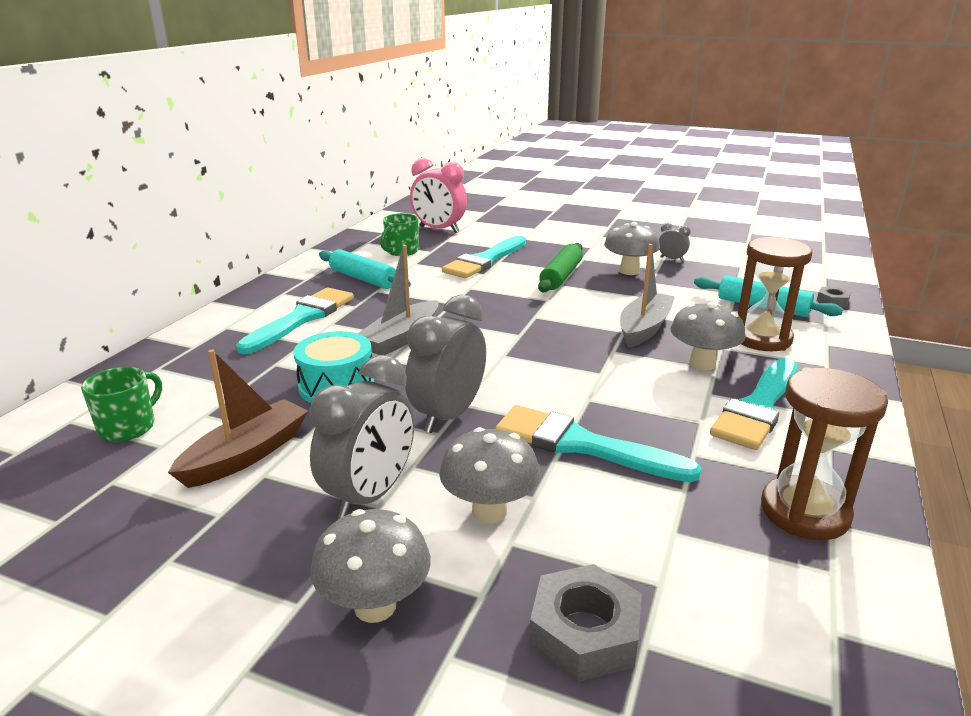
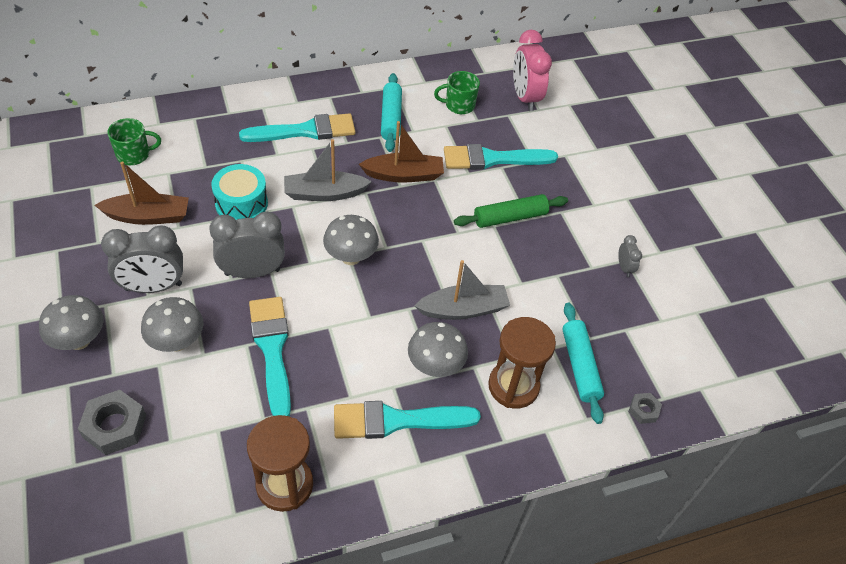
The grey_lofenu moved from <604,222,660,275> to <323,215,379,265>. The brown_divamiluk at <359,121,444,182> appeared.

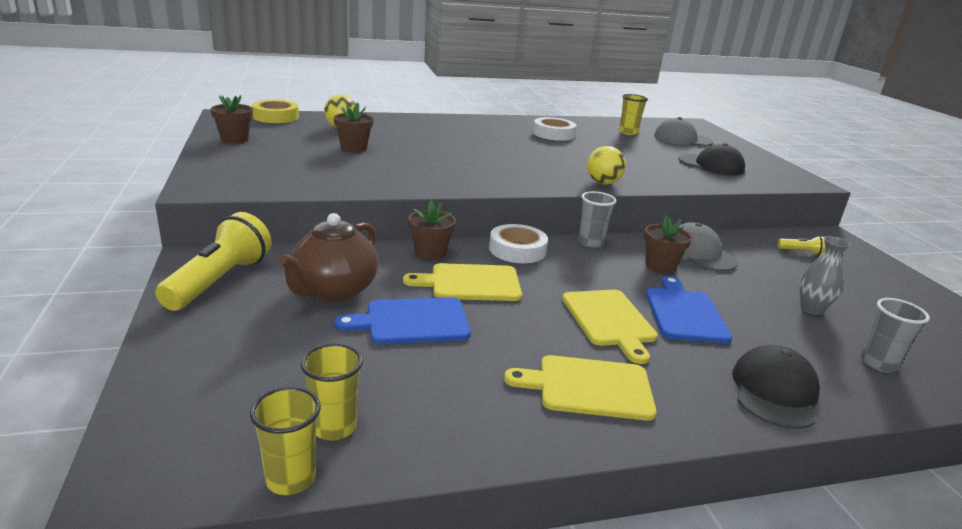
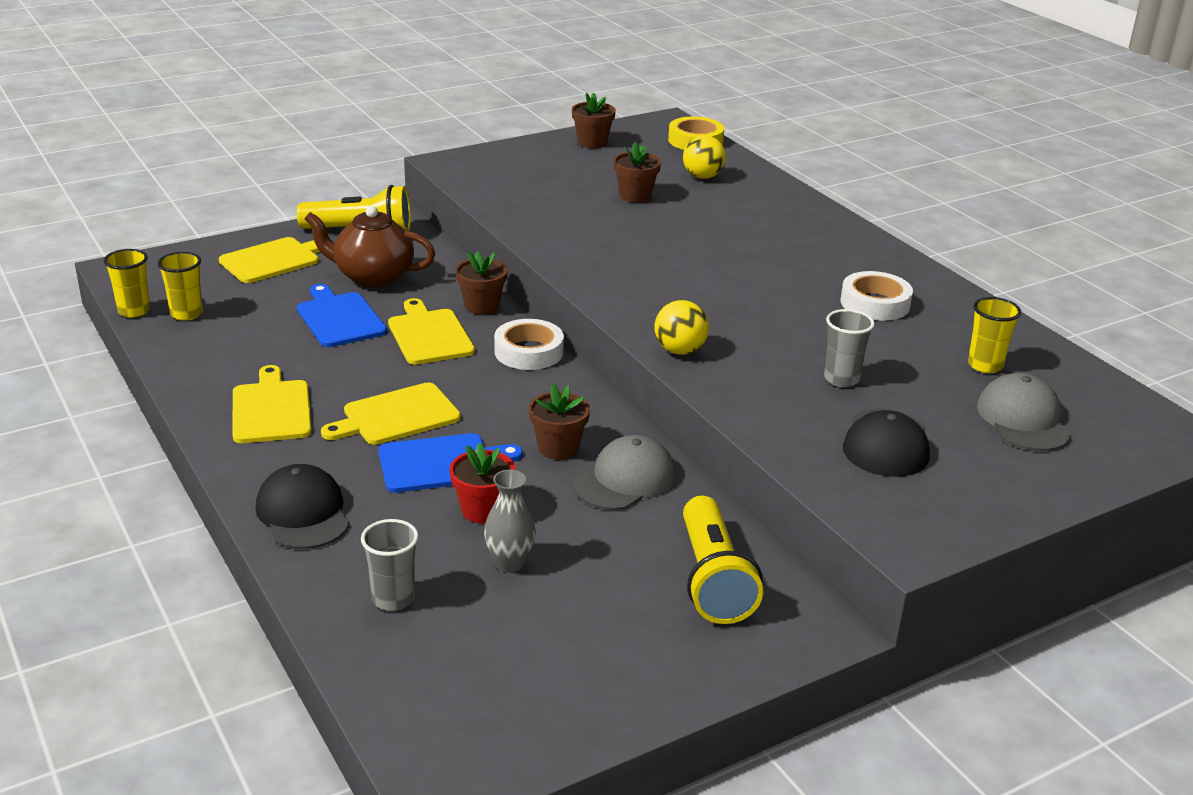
The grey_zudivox moved from <578,191,616,248> to <824,309,875,387>. The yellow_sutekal at <778,236,825,255> changed to 2.26 times the size. The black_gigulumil at <732,345,820,429> turned 120 degrees counterclockwise. The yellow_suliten at <219,237,320,283> appeared. The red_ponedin at <450,443,515,524> appeared.

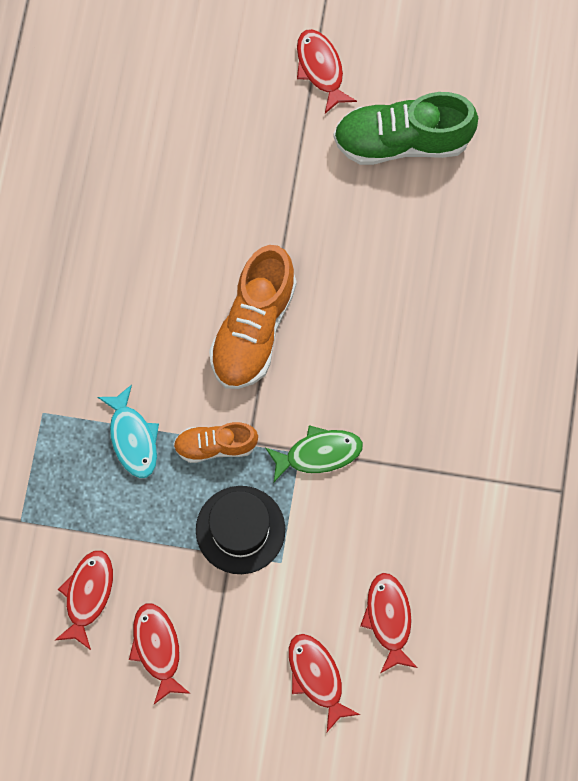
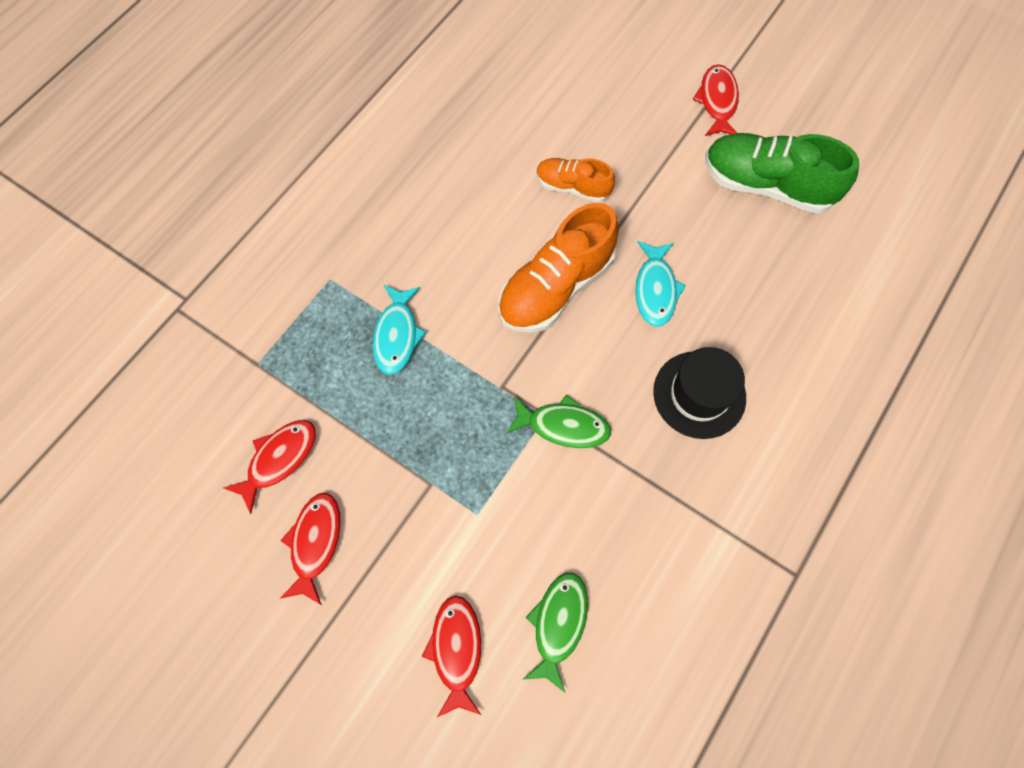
The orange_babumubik moved from <173,422,258,463> to <536,158,615,202>. The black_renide moved from <196,486,285,574> to <653,347,746,439>. The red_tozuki at <360,573,418,673> became the green_tozuki at <524,573,588,692>. The turquoise_tozuki at <635,241,686,327> appeared.

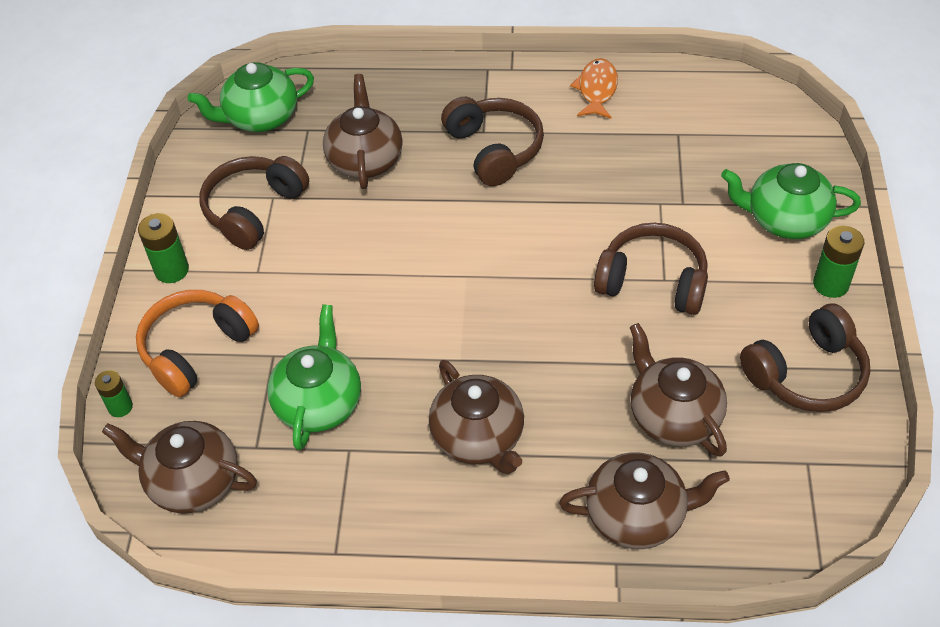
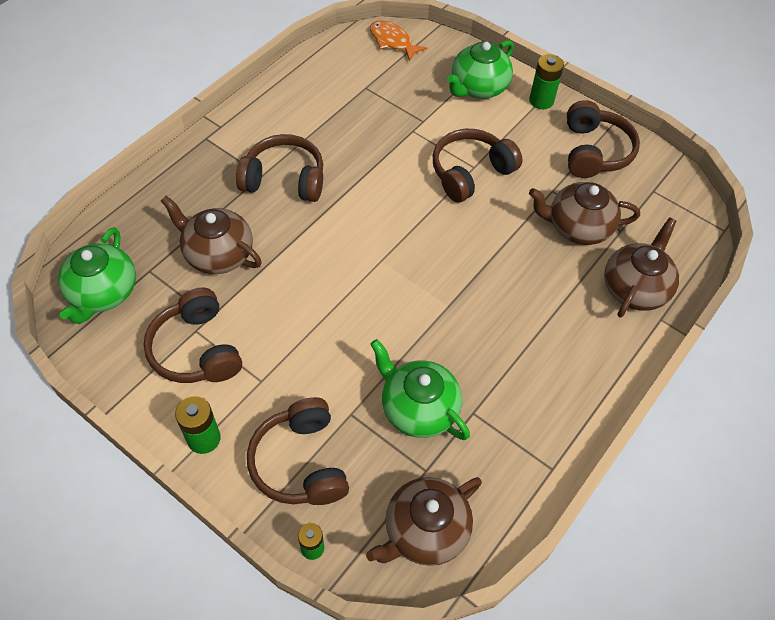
The orange_tozuki moved from <570,58,618,119> to <370,21,427,61>. The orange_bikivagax at <136,290,259,397> became the brown_bikivagax at <247,397,349,505>. The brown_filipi at <429,360,524,474> disappeared.

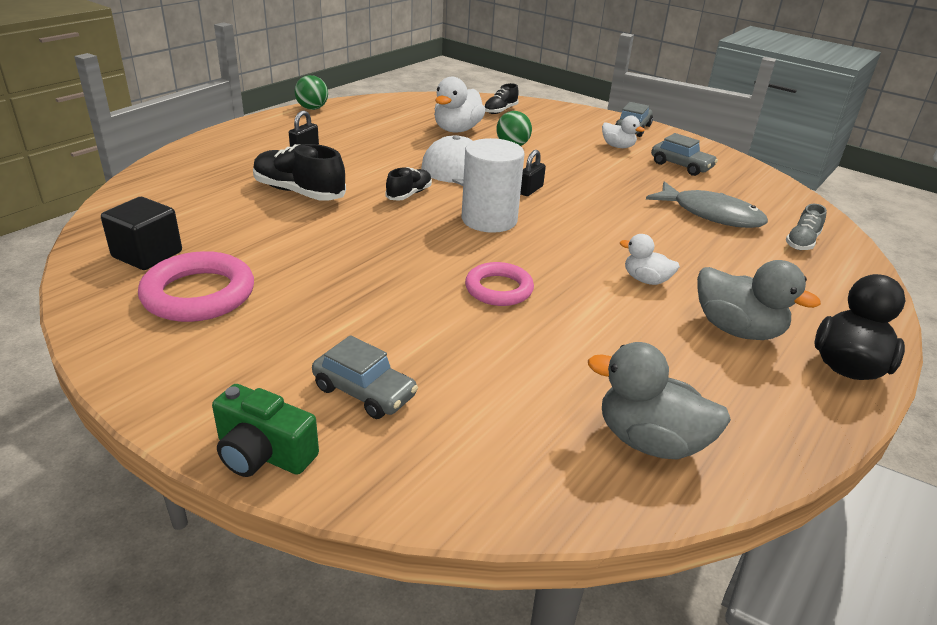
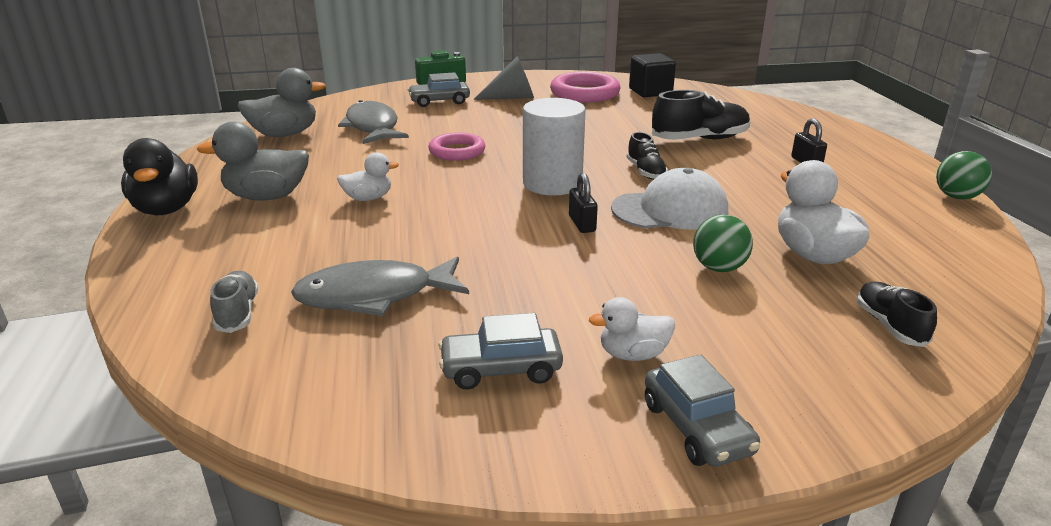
The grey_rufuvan at <473,57,534,100> appeared. The grey_tozuki at <338,100,409,144> appeared.

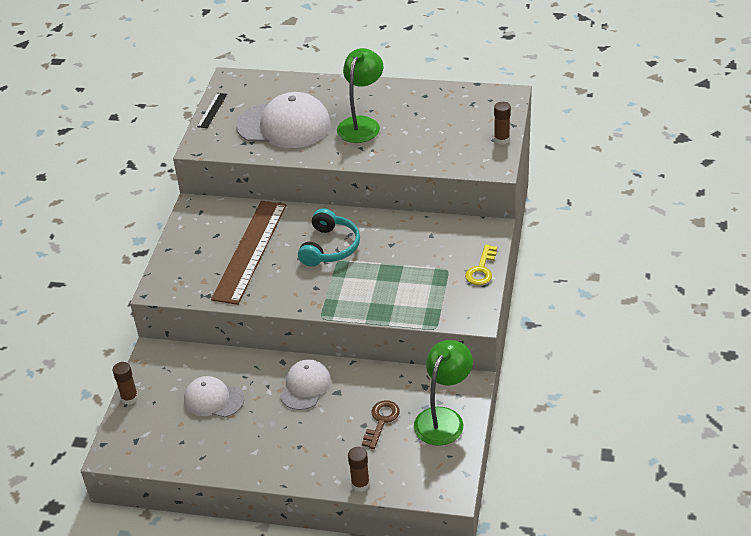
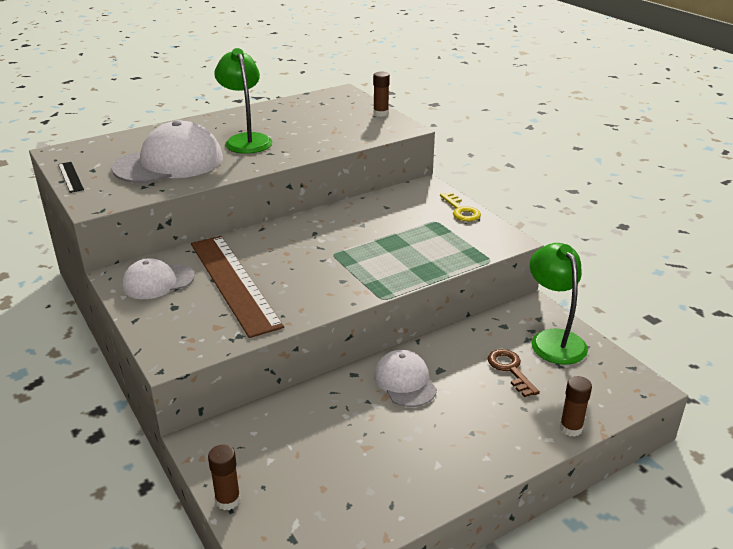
The turquoise_bikivagax at <298,208,360,267> disappeared. The white_gigulumil moved from <184,376,244,417> to <122,258,195,299>.

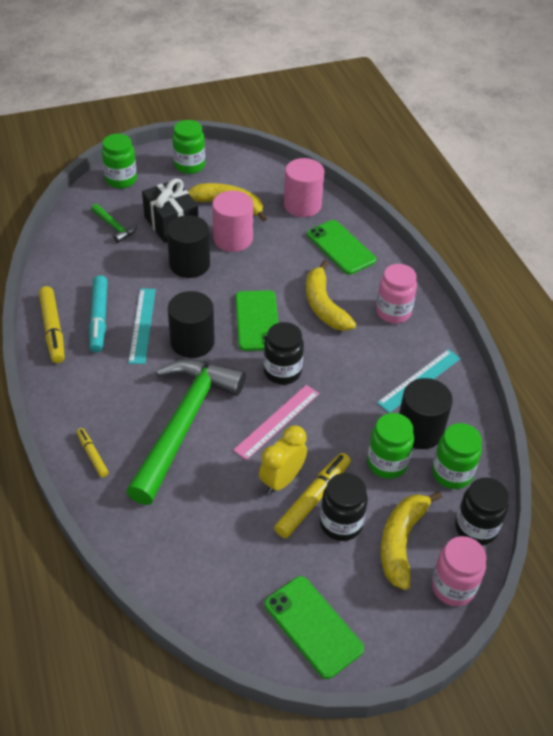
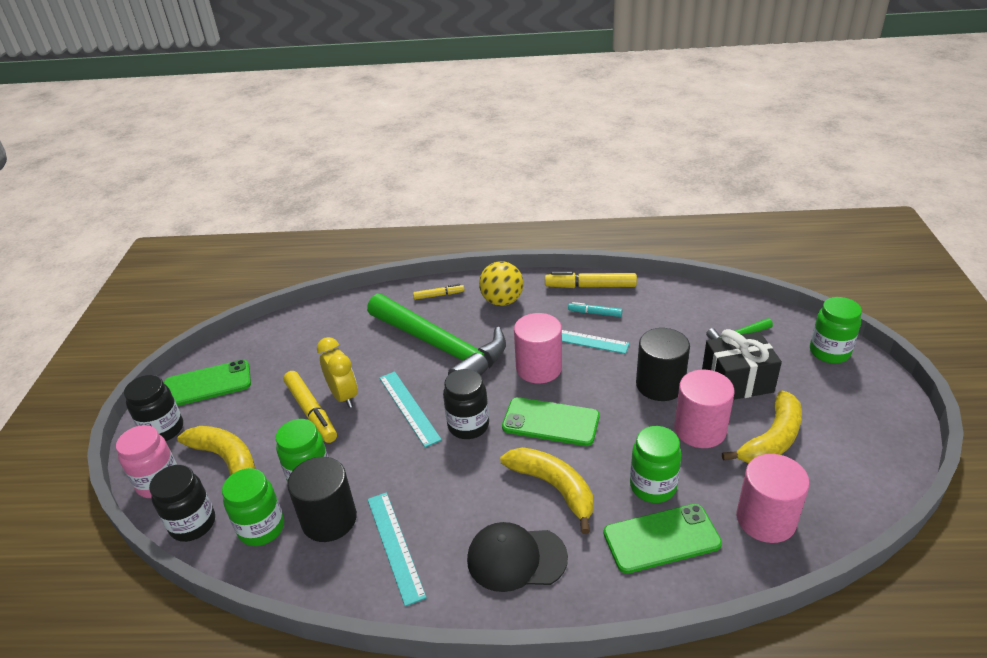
The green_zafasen moved from <173,120,205,174> to <630,426,682,503>. The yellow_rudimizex at <306,260,356,331> turned 45 degrees clockwise. The pink_zafasen at <376,264,417,323> was replaced by the black_gigulumil at <467,522,568,592>. The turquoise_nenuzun at <89,275,108,353> changed to 0.57 times the size. The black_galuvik at <168,291,215,358> became the pink_galuvik at <514,313,562,383>. The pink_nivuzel at <233,385,319,460> became the turquoise_nivuzel at <379,371,442,447>. The black_zafasen moved from <320,473,368,541> to <124,375,183,441>. The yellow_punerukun at <479,261,523,306> appeared.

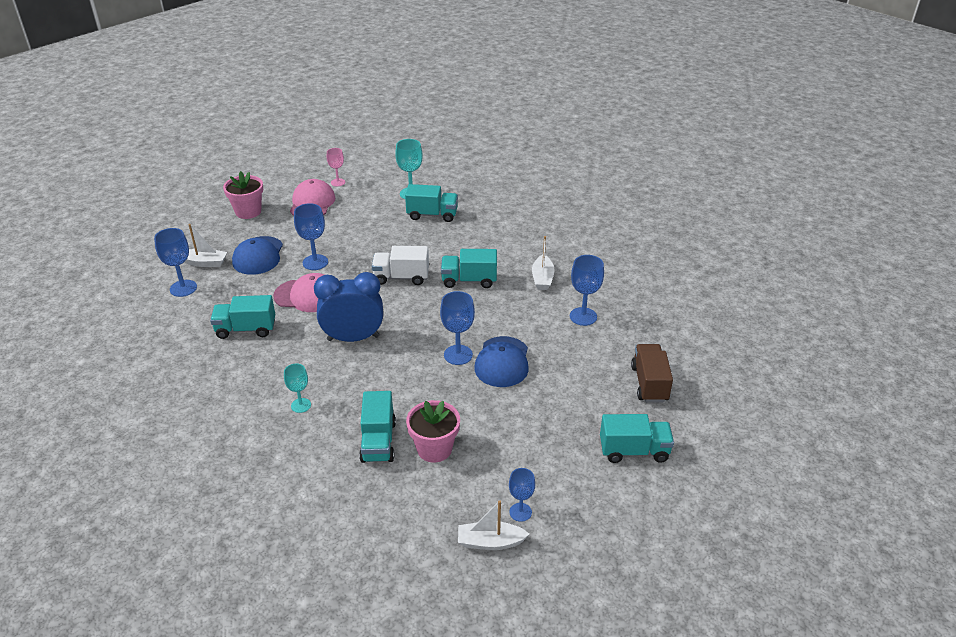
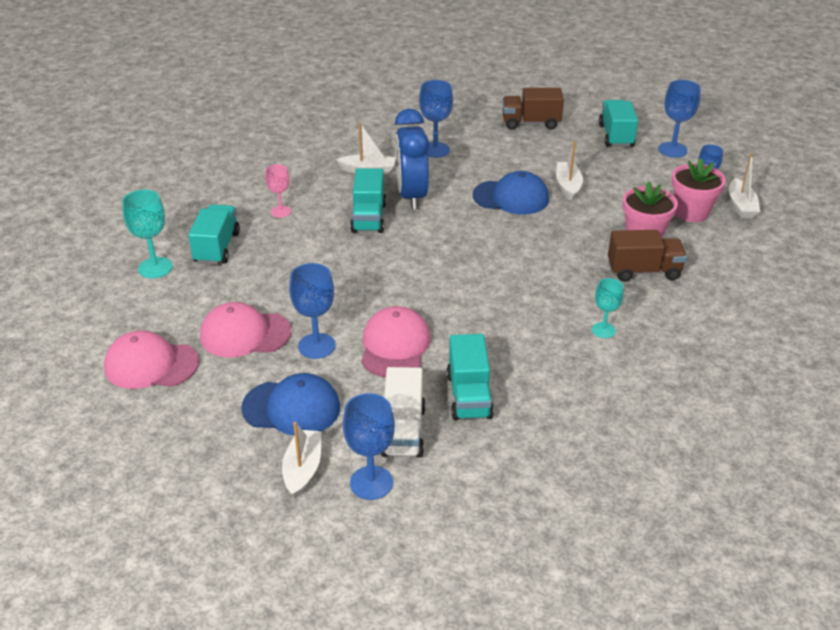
The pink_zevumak moved from <327,148,345,186> to <265,164,291,218>. The pink_ponedin moved from <223,171,263,219> to <672,158,726,222>. The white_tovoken moved from <372,246,429,285> to <381,367,425,458>. The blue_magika moved from <314,272,383,342> to <395,108,429,210>. The blue_zevumak moved from <440,291,475,365> to <658,80,701,158>. The turquoise_tovoken at <359,391,396,463> became the brown_tovoken at <608,230,687,282>. The white_divamiluk at <556,141,583,201> appeared. The pink_gigulumil at <200,302,291,358> appeared.

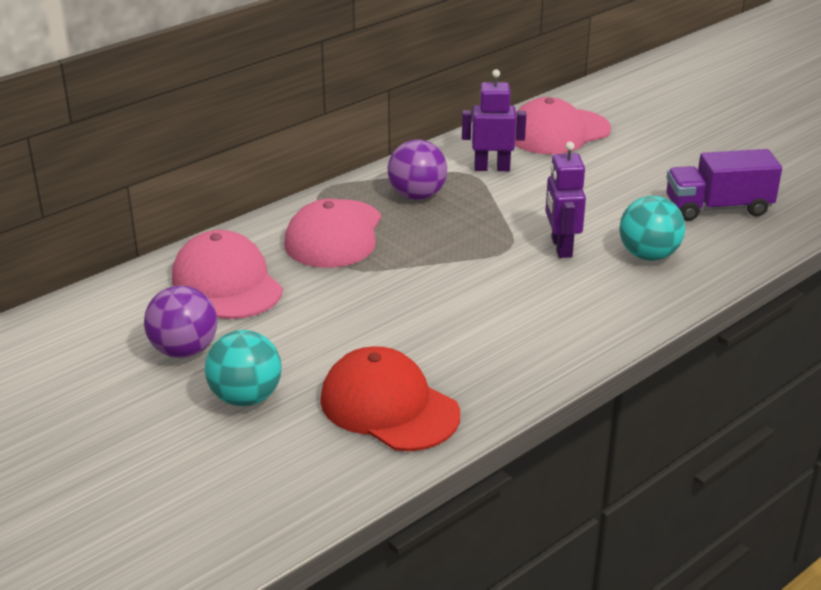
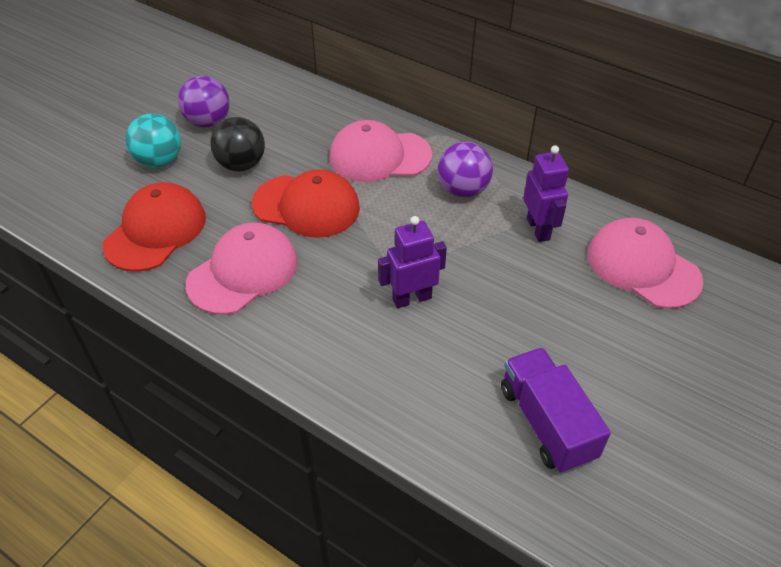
The turquoise_punerukun at <619,196,685,261> disappeared. The pink_gigulumil moved from <172,230,283,319> to <186,222,298,315>. The black_punerukun at <210,117,265,171> appeared. The red_gigulumil at <252,169,360,238> appeared.

